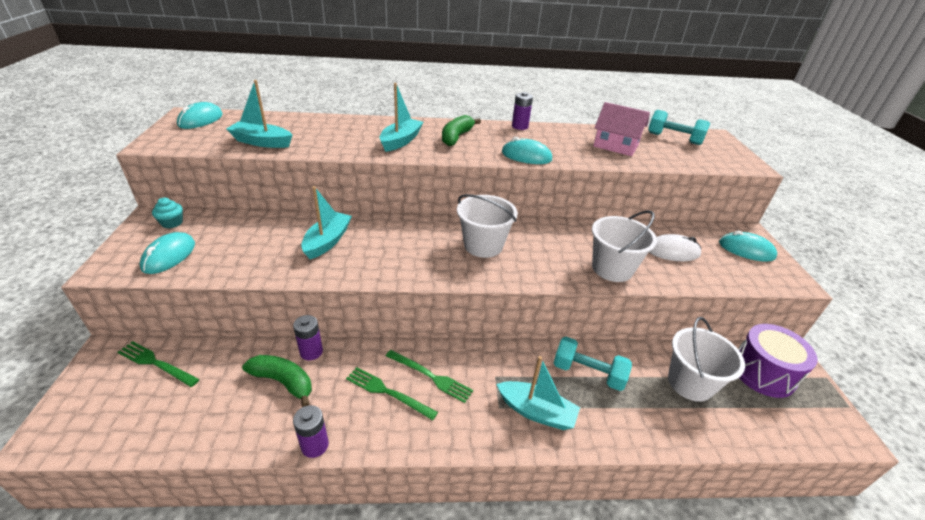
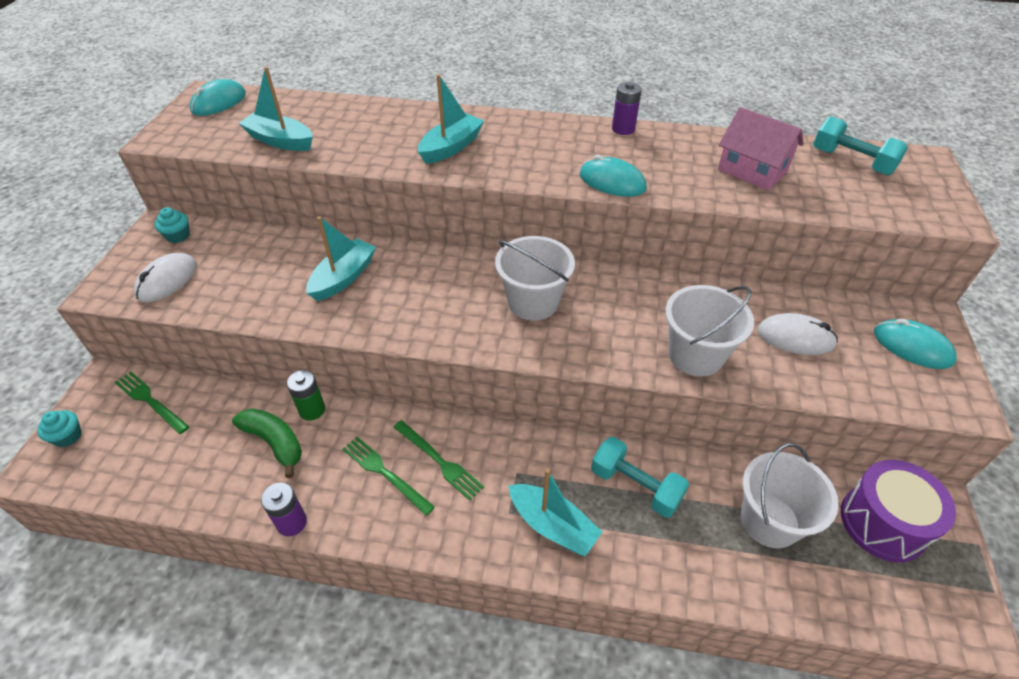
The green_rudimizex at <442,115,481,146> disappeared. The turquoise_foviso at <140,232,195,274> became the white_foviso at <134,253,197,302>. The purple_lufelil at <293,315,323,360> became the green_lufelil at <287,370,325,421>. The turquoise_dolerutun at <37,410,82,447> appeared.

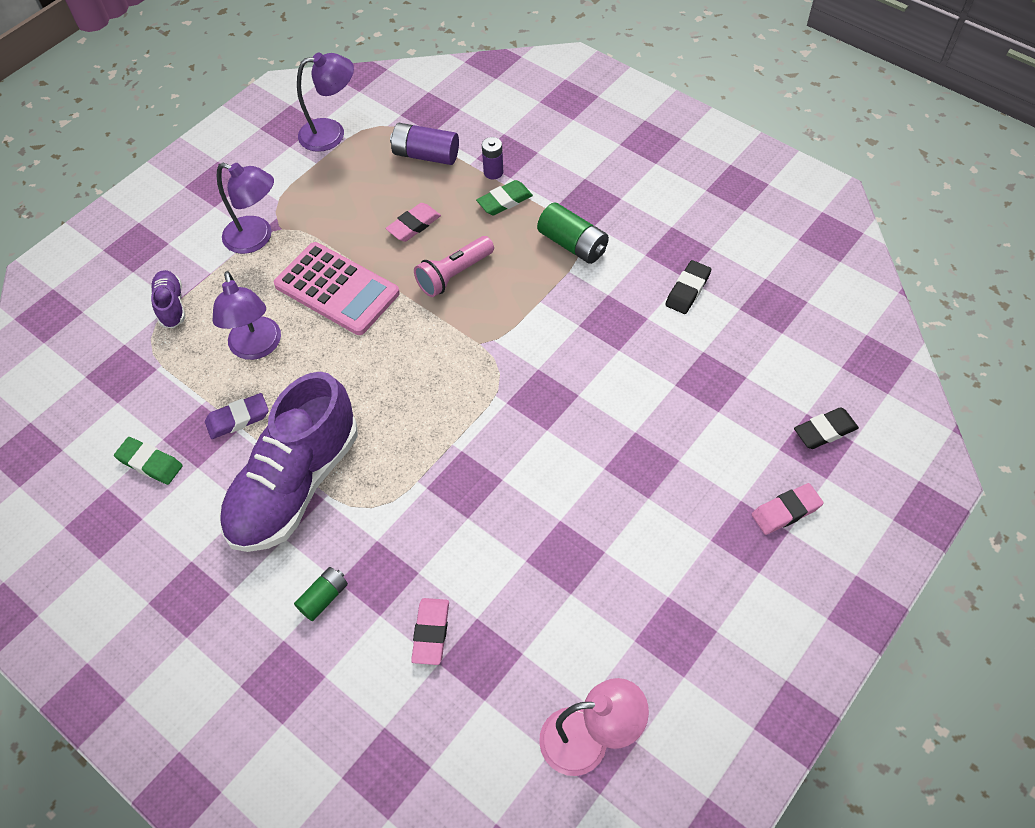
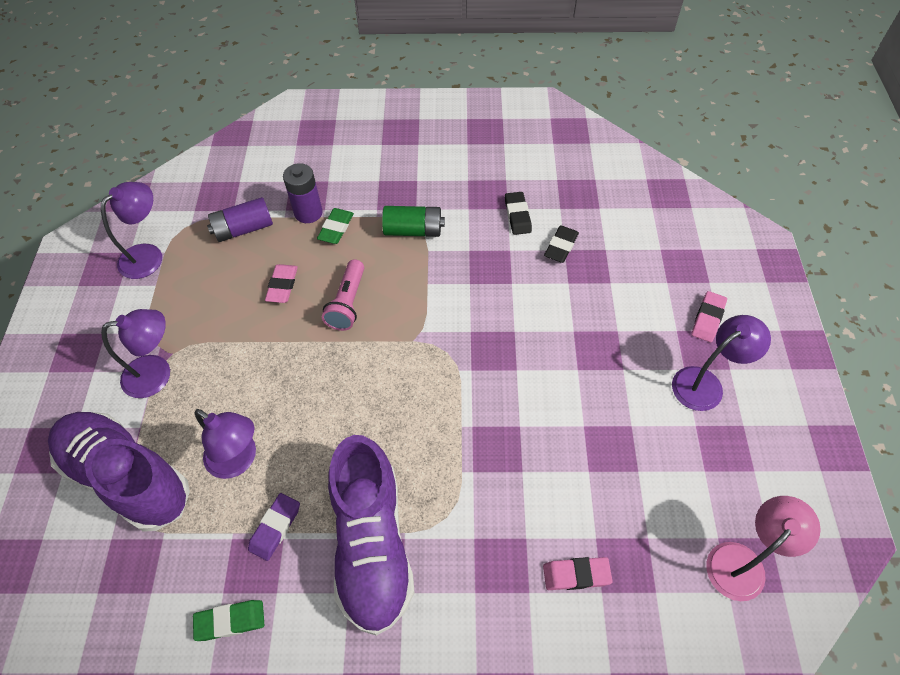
The purple_lufelil at <482,137,503,179> changed to 1.61 times the size. The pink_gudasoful at <274,242,400,335> disappeared. The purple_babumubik at <150,270,185,328> changed to 2.30 times the size. The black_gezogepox moved from <794,407,859,449> to <544,225,579,263>. The green_lufelil at <294,567,348,621> disappeared. The pink_gezogepox at <411,598,449,665> turned 60 degrees counterclockwise. The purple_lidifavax at <672,315,771,411> appeared.

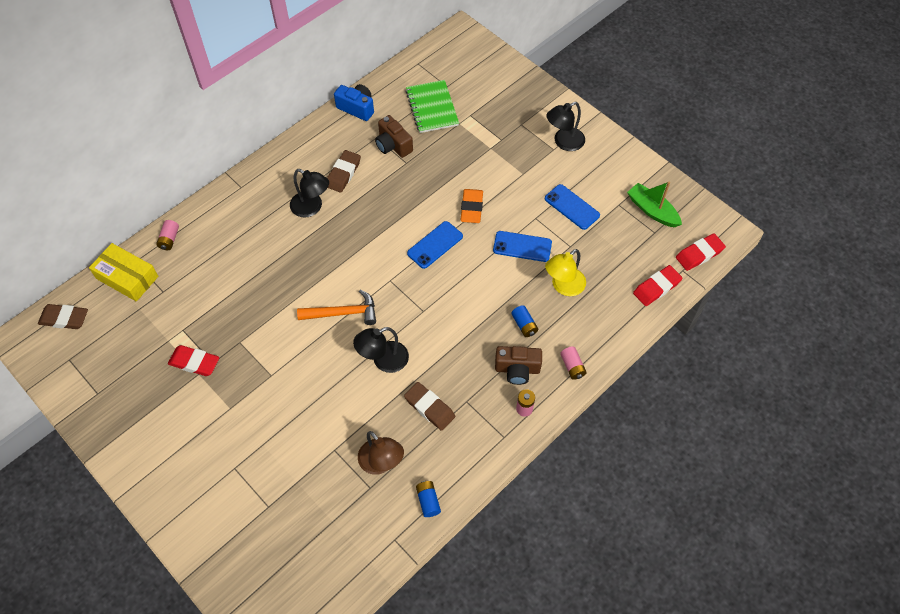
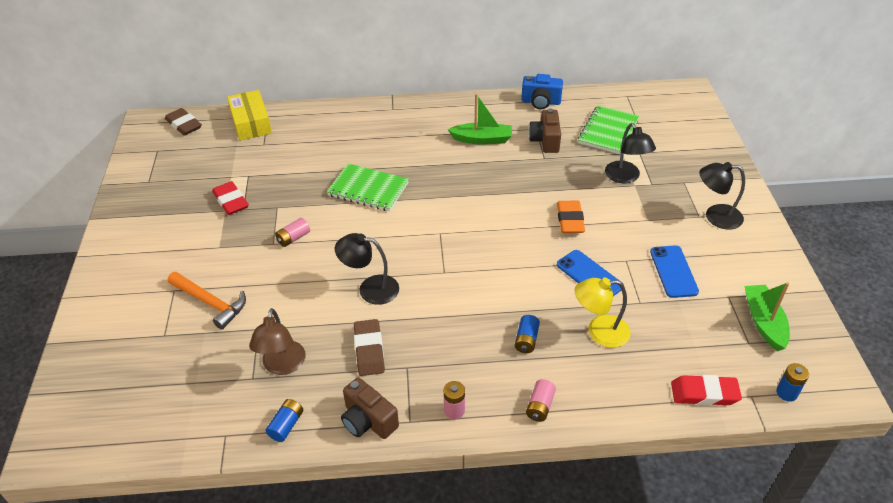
The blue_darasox at <334,84,374,121> turned 120 degrees clockwise. The brown_gezogepox at <327,150,361,193> was replaced by the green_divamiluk at <448,94,512,144>. The black_lidifavax moved from <290,169,329,218> to <605,123,656,183>. The orange_gezogepox at <461,189,483,223> turned 45 degrees counterclockwise. The pink_lufelil moved from <156,220,179,250> to <275,218,310,247>. The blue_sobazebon at <407,221,463,269> disappeared. The red_gezogepox at <676,233,726,271> was replaced by the blue_lufelil at <776,363,809,402>. The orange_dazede moved from <297,289,376,325> to <168,272,246,330>. The brown_darasox moved from <495,346,542,385> to <341,378,399,439>. The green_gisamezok at <327,164,409,212> appeared.

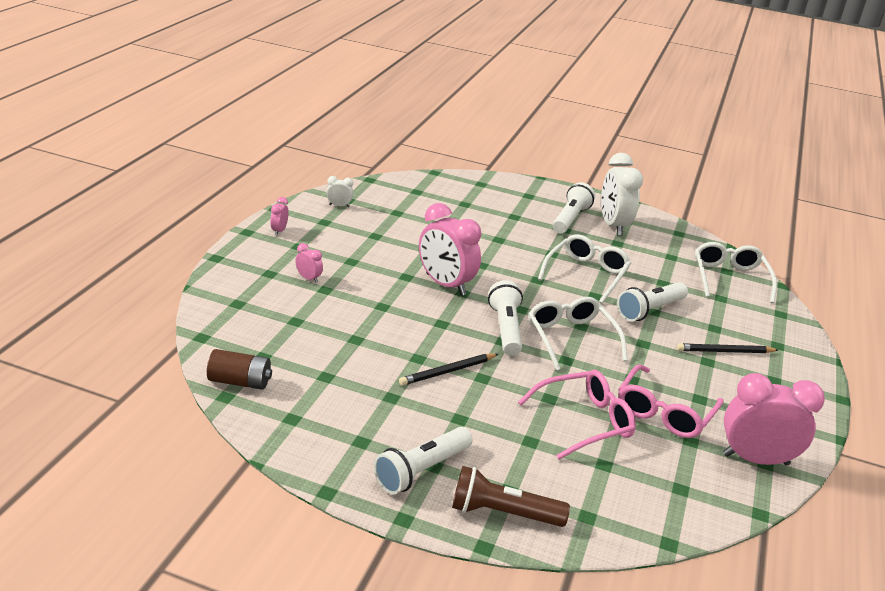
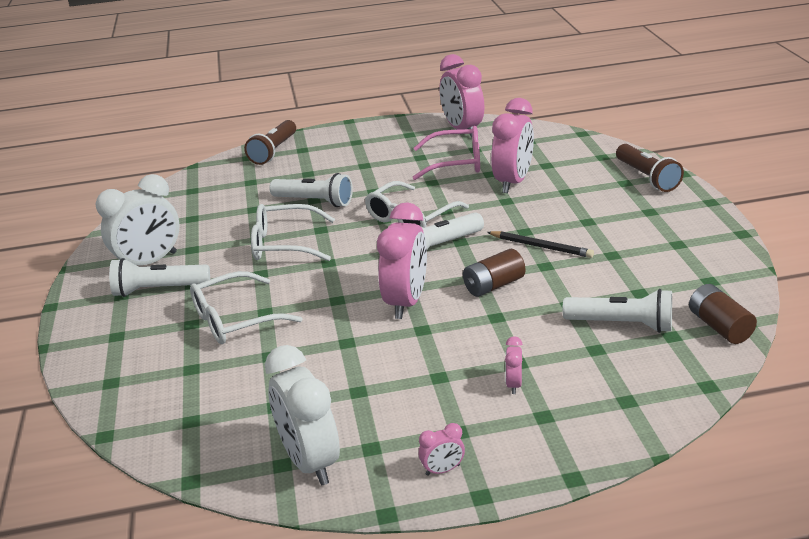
The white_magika at <327,176,353,207> changed to 2.28 times the size. The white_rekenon moved from <695,242,777,304> to <190,271,302,344>. The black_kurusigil at <677,343,778,353> disappeared. The pink_rekenon at <518,370,636,460> was replaced by the pink_magika at <491,98,534,193>. The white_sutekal moved from <374,427,473,495> to <563,289,672,333>. The brown_sutekal at <244,120,296,165> appeared. The brown_lufelil at <463,249,526,297> appeared.

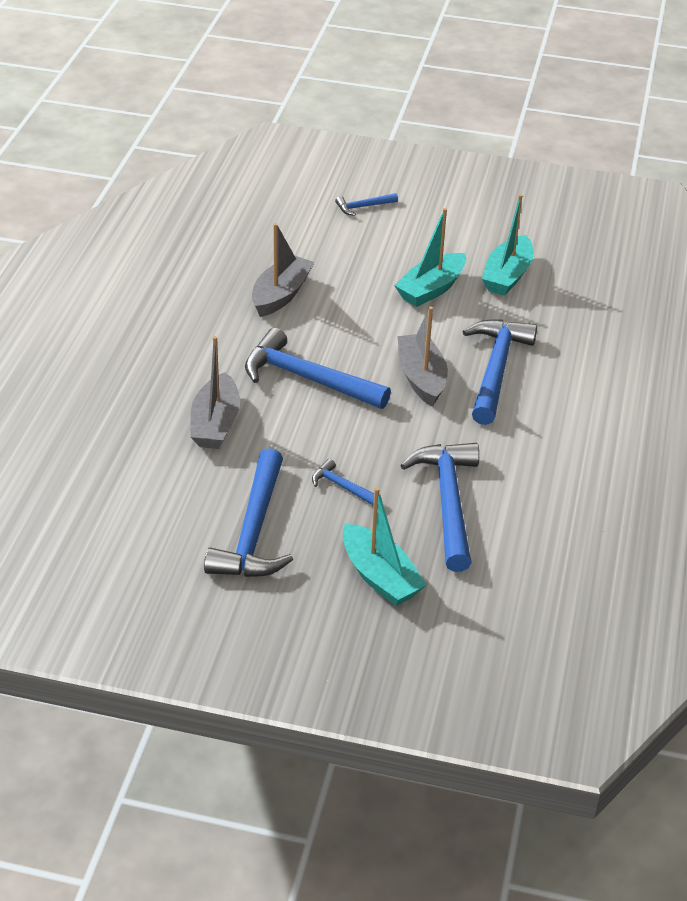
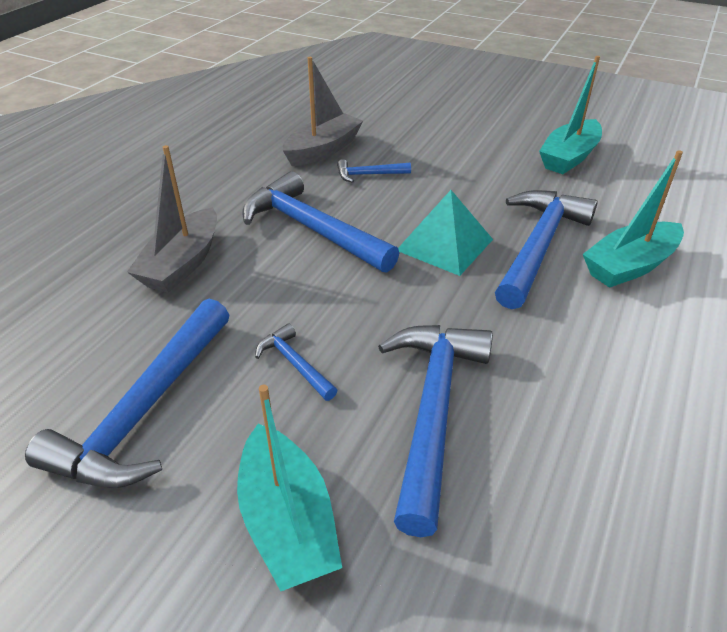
The blue_dazede moved from <335,193,398,216> to <337,159,411,183>. The turquoise_divamiluk moved from <394,208,466,307> to <583,150,684,288>. The grey_divamiluk at <397,306,448,407> was replaced by the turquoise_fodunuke at <398,190,493,276>.

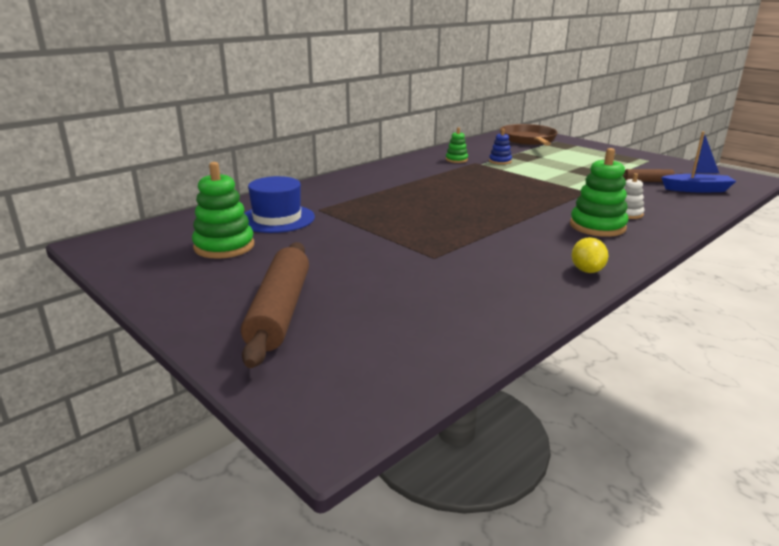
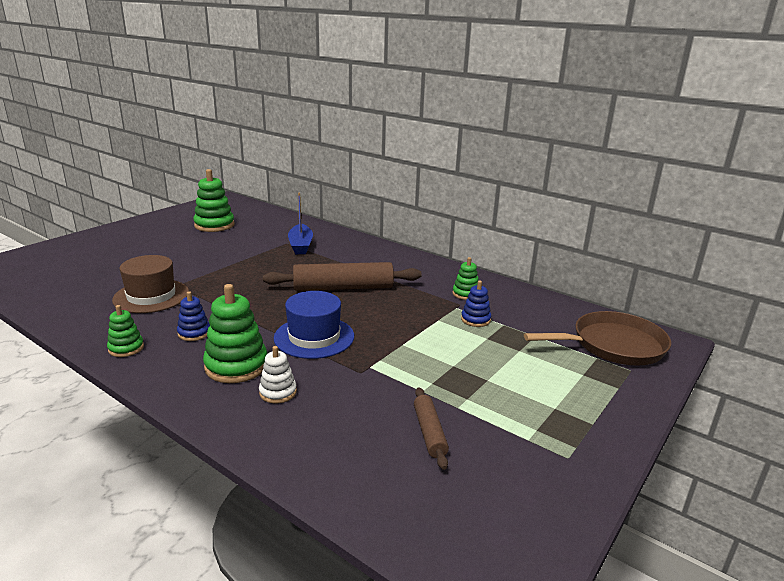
The blue_divamiluk moved from <661,131,736,193> to <288,193,313,254>. The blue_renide moved from <244,176,315,233> to <274,291,354,359>. The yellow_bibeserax at <572,237,608,273> was replaced by the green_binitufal at <107,305,144,357>. The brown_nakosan moved from <241,242,309,368> to <263,262,422,291>. The brown_renide at <112,255,189,313> appeared. The blue_binitufal at <177,291,210,341> appeared.

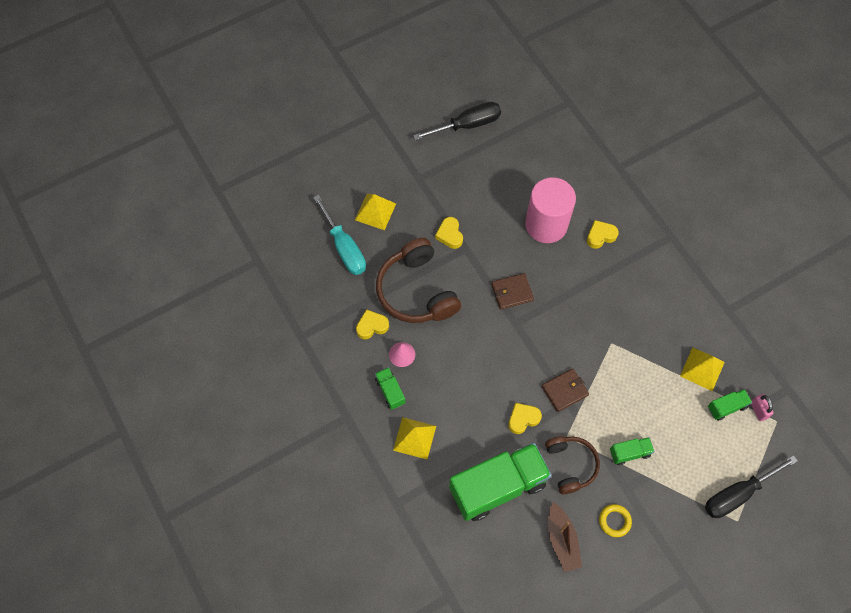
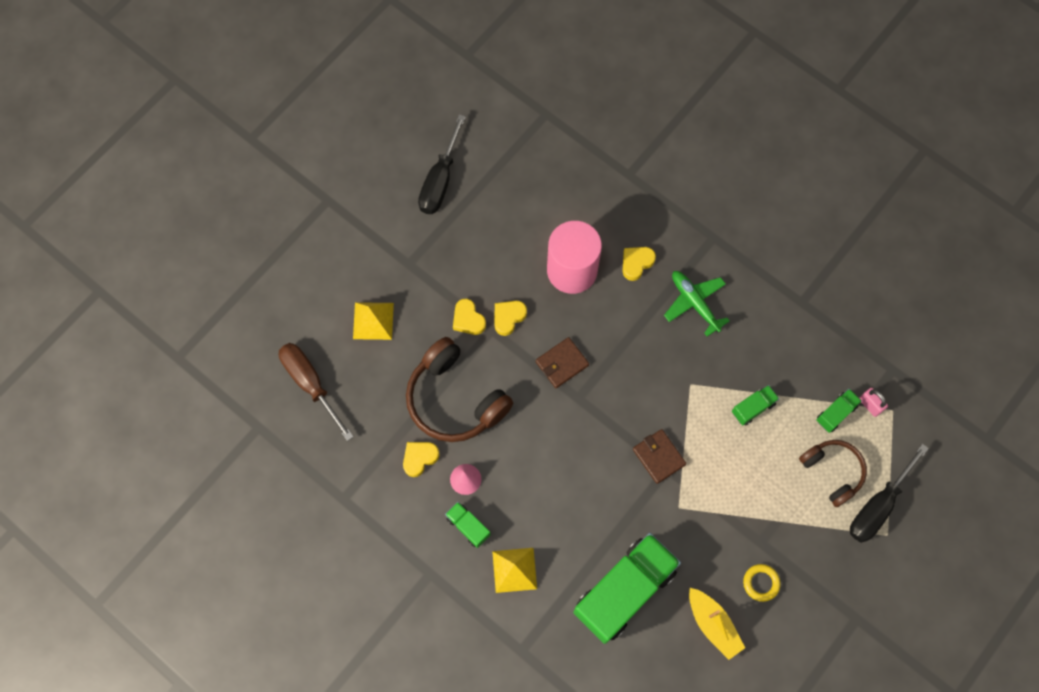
The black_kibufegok at <413,102,501,141> turned 150 degrees clockwise. The turquoise_kibufegok at <313,195,366,275> disappeared. The yellow_fodunuke at <680,347,725,391> disappeared. The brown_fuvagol at <542,369,589,412> turned 75 degrees counterclockwise. The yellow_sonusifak moved from <508,403,542,434> to <494,301,527,336>. The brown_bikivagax moved from <545,436,600,494> to <799,440,867,507>. The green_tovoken moved from <610,437,655,465> to <732,385,779,426>. The brown_divamiluk at <548,502,582,572> became the yellow_divamiluk at <689,588,745,660>. The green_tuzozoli at <664,271,730,336> appeared. The brown_kibufegok at <279,343,354,441> appeared.

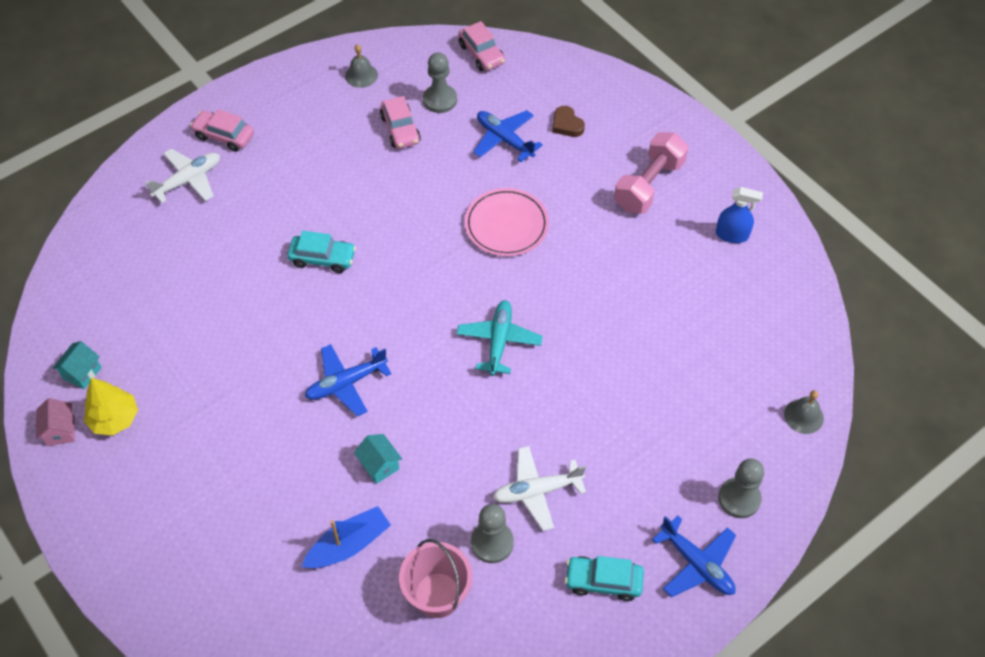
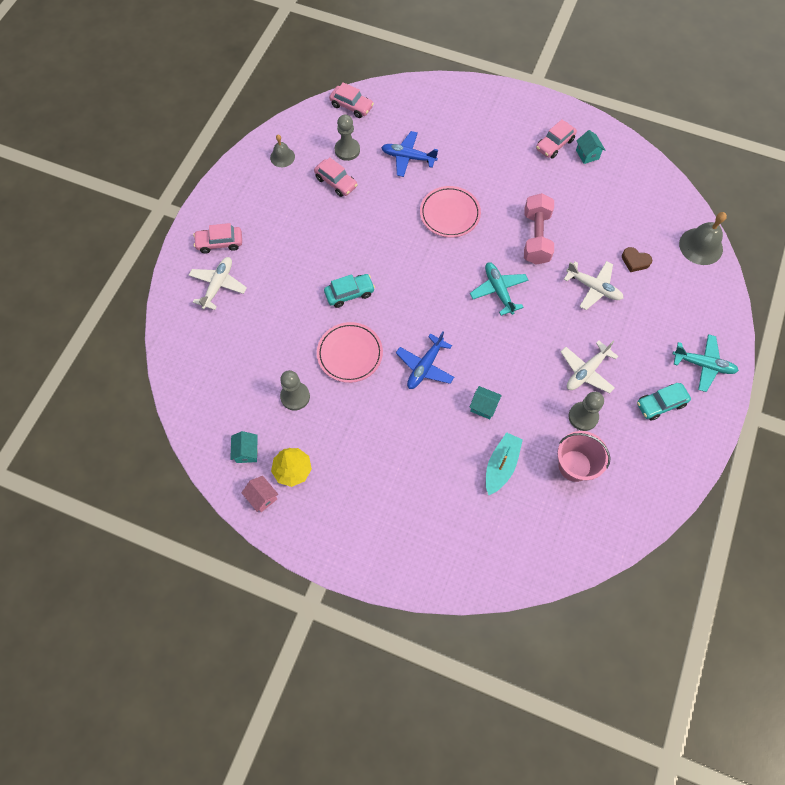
The brown_sonusifak moved from <552,106,585,137> to <622,247,652,272>. The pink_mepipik moved from <614,132,688,214> to <524,193,554,265>. The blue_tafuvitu at <716,187,763,243> was replaced by the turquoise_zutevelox at <576,130,605,164>. The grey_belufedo at <784,390,824,434> changed to 1.65 times the size. The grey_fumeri moved from <718,458,764,518> to <280,370,310,411>. The blue_divamiluk at <302,506,391,568> became the turquoise_divamiluk at <486,432,523,496>. The blue_tuzozoli at <652,516,736,597> became the turquoise_tuzozoli at <673,334,739,392>. The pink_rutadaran at <536,120,577,159> appeared. The white_tuzozoli at <564,261,624,310> appeared. The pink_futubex at <317,322,383,383> appeared.

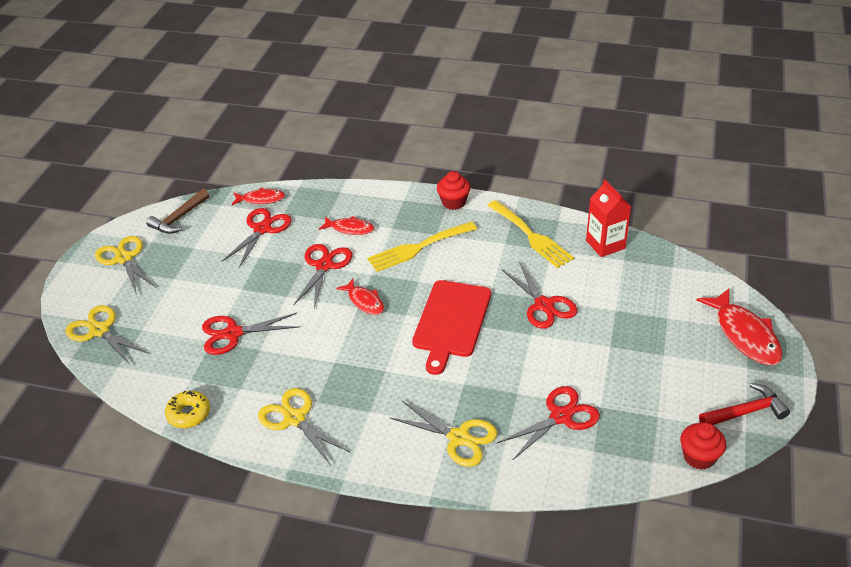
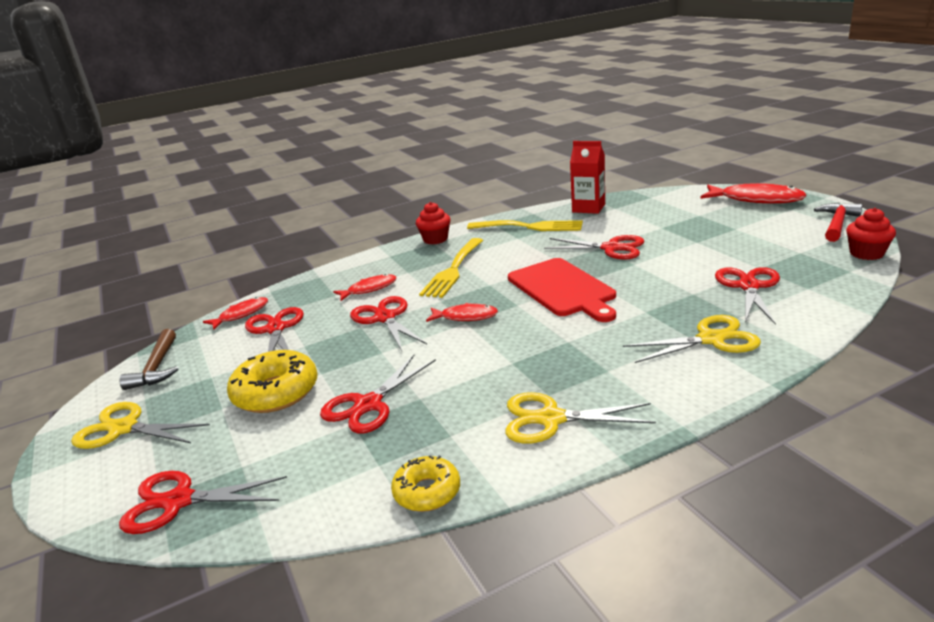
The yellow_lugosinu at <65,305,149,366> became the red_lugosinu at <119,471,287,534>. The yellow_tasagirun at <227,350,318,413> appeared.

